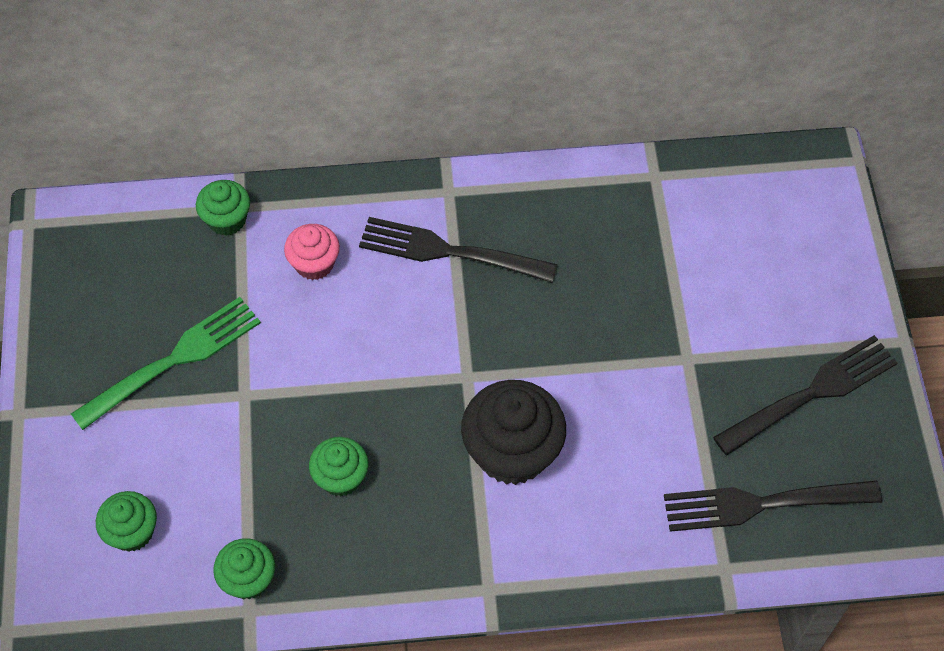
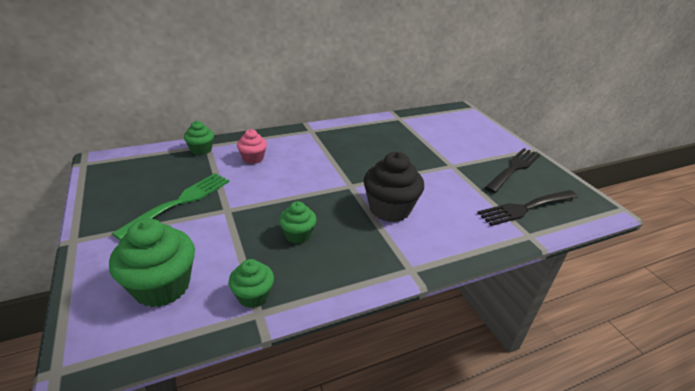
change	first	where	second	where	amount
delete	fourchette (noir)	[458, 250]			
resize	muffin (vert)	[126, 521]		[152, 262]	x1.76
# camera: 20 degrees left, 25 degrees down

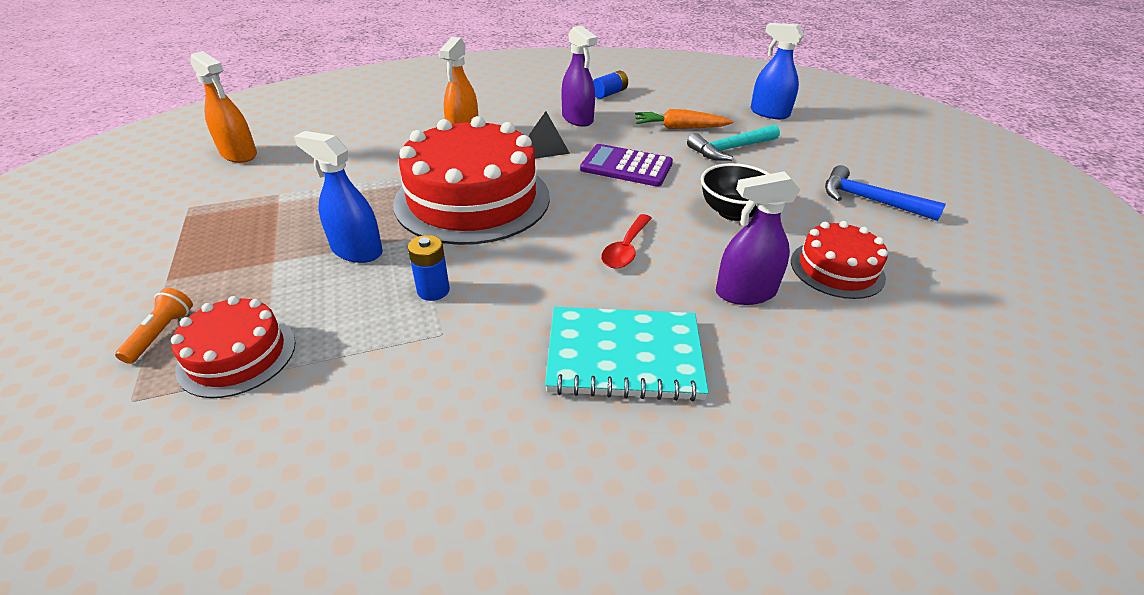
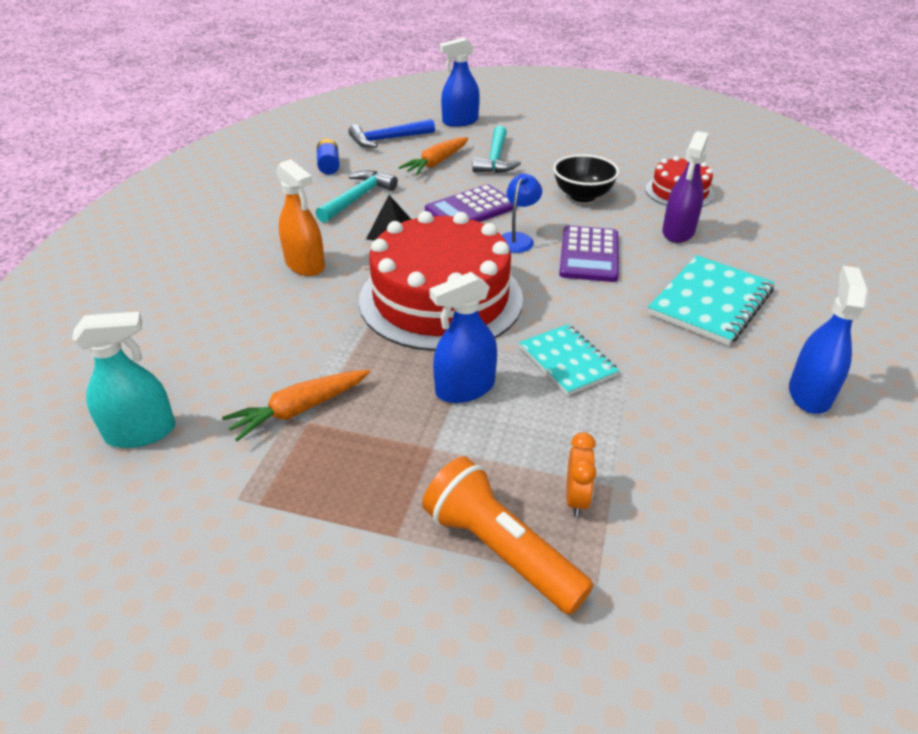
change	first	where	second	where	amount
insert			carotte (orange)	[296, 405]	
insert			lampe (bleu)	[522, 213]	
insert			vaporisateur (bleu)	[828, 340]	
move	marteau (bleu)	[885, 193]		[391, 133]	
replace	gâteau (rouge)	[233, 347]	réveil (orange)	[581, 474]	
replace	pile (bleu)	[429, 268]	carnet (turquoise)	[569, 360]	
replace	vaporisateur (violet)	[579, 76]	marteau (turquoise)	[357, 197]	
replace	cuillère (rouge)	[626, 241]	calculatrice (violet)	[589, 253]	
recolor	vaporisateur (orange)	[223, 107]	vaporisateur (turquoise)	[124, 380]	
resize	lampe de poche (orange)	[154, 326]		[507, 535]	x1.94
# camera: 55 degrees left, 0 degrees up

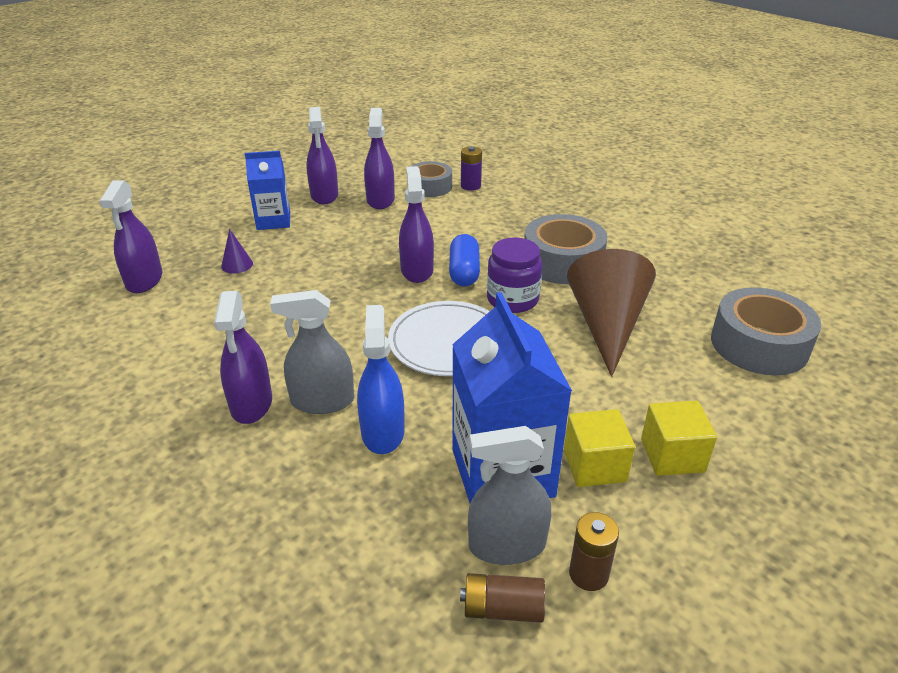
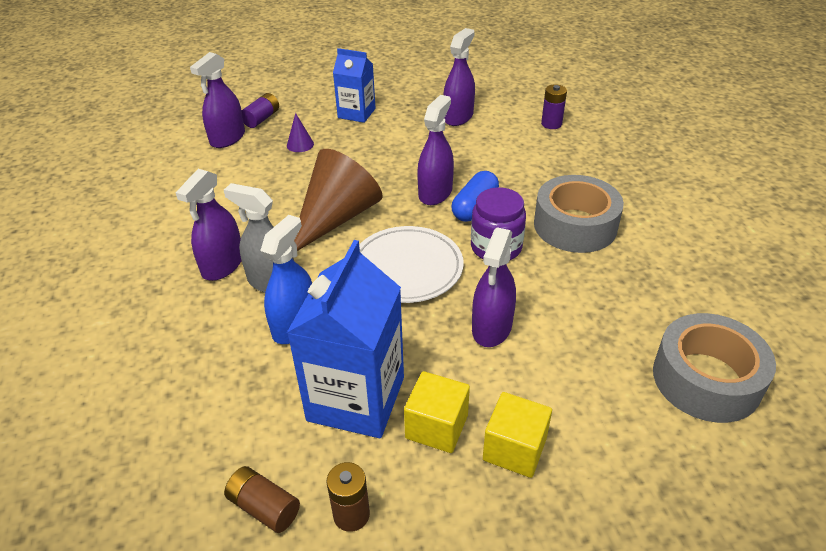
change	first	where	second	where	amount
delete	ruban adhésif (gris)	[431, 179]			
delete	vaporisateur (gris)	[509, 495]			
insert			pile (violet)	[260, 110]	
move	vaporisateur (violet)	[322, 155]		[494, 287]	
move	cône (marron)	[611, 313]		[338, 200]	
# camera: 30 degrees right, 5 degrees up

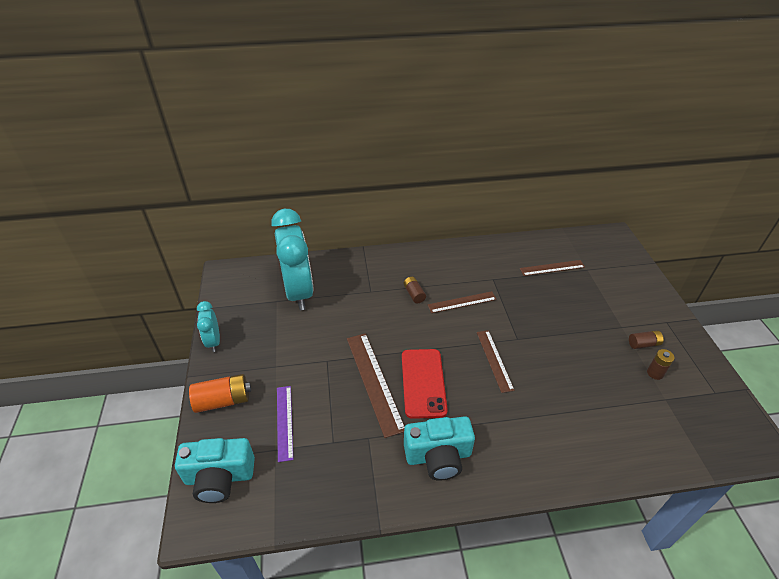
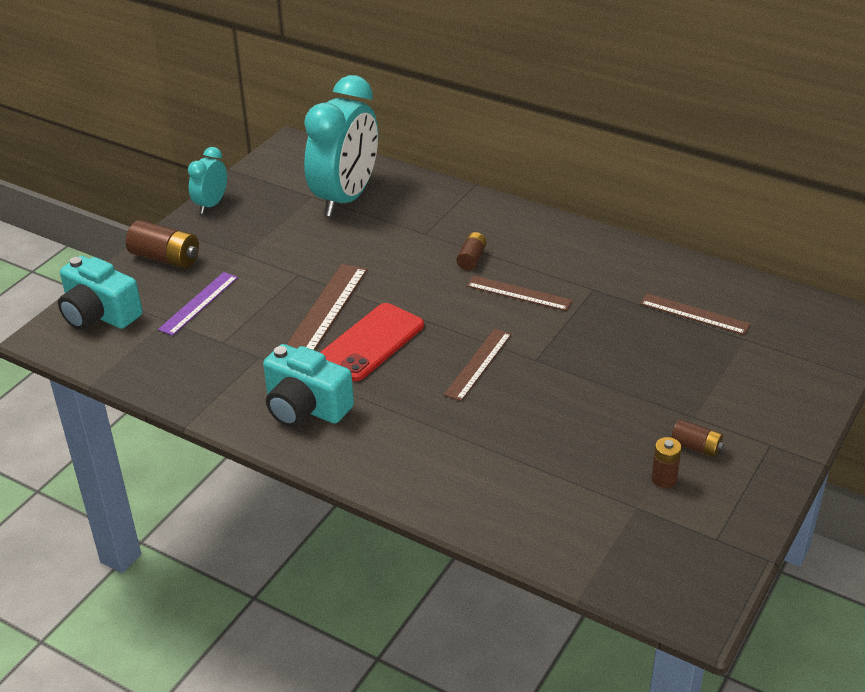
change	first	where	second	where	amount
recolor	pile (orange)	[220, 393]	pile (marron)	[162, 244]	
# camera: 40 degrees right, 5 degrees down

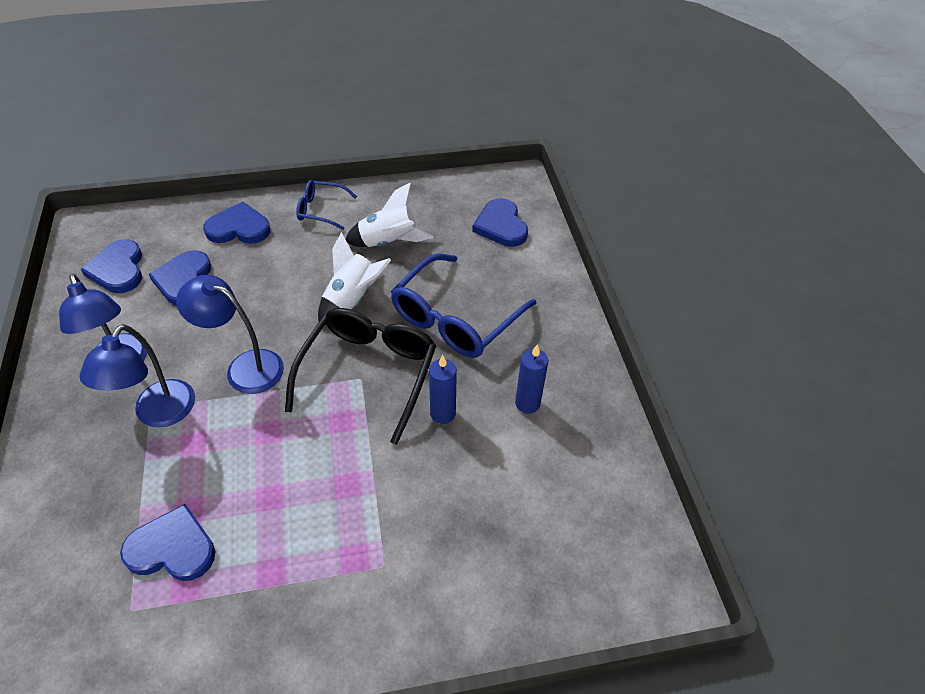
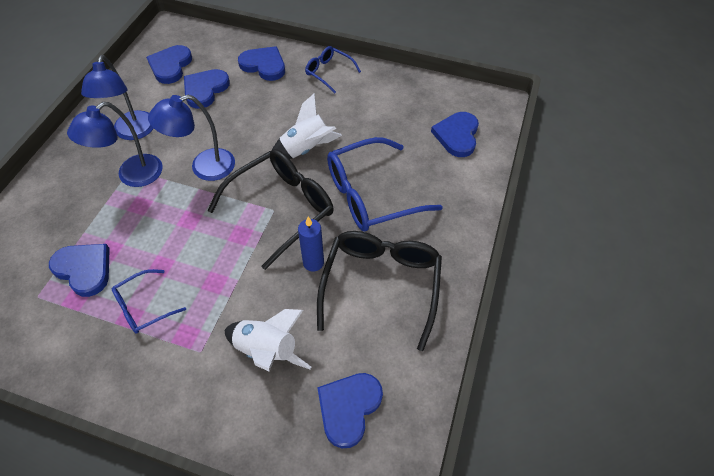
change	first	where	second	where	amount
insert			lunettes (bleu)	[149, 301]	
insert			cœur (bleu)	[350, 410]	
move	fusée (blanc)	[389, 214]		[268, 340]	
replace	bougie (bleu)	[531, 379]	lunettes (noir)	[379, 291]	
rotate	lampe (bleu)	[230, 334]		[191, 138]	75 degrees counterclockwise
# camera: 30 degrees right, 5 degrees up

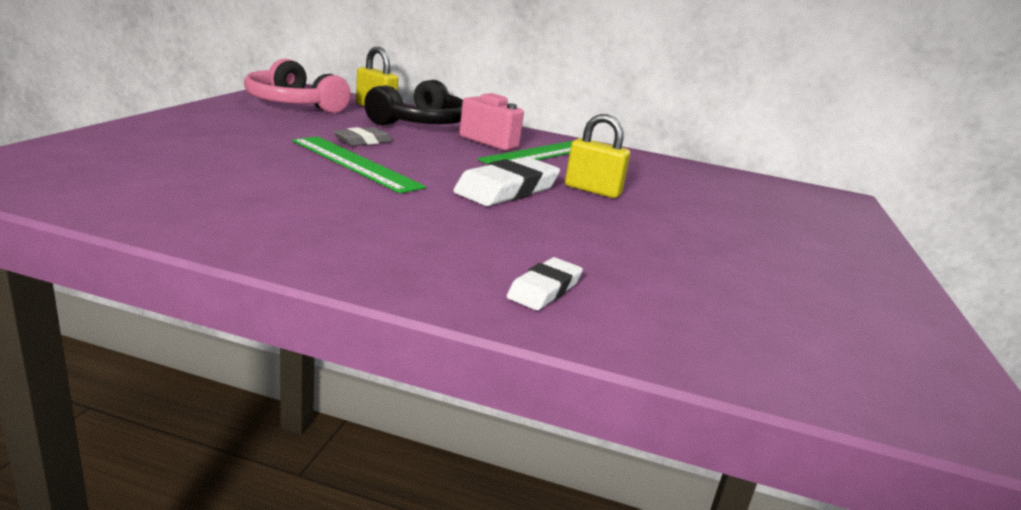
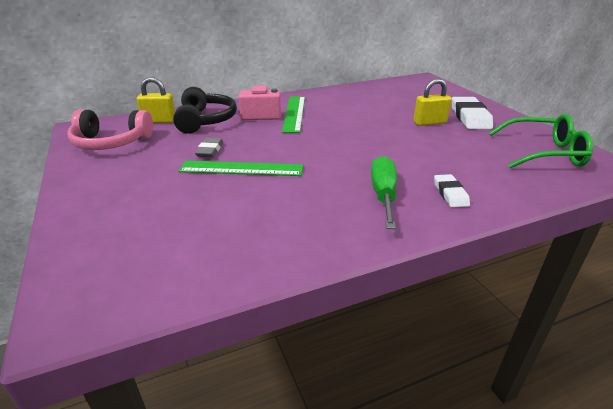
change	first	where	second	where	amount
insert			tournevis (vert)	[384, 192]	
insert			lunettes (vert)	[541, 141]	
move	gomme (blanc)	[506, 181]		[472, 113]	
move	cadenas (jaune)	[597, 156]		[432, 102]	
# camera: 35 degrees left, 10 degrees up

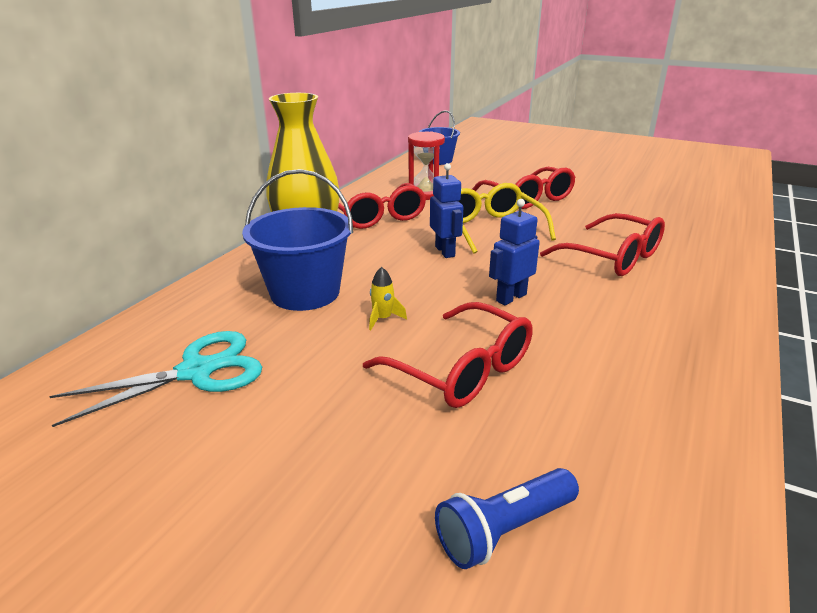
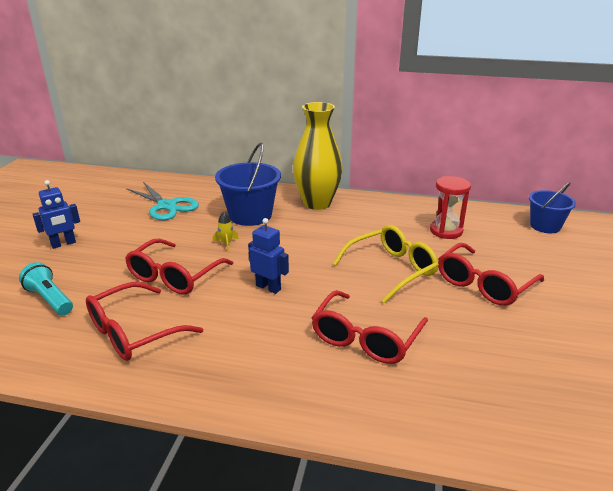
change	first	where	second	where	amount
move	lunettes (rouge)	[382, 206]		[144, 321]	
move	robot (bleu)	[446, 210]		[56, 214]	
recolor	lampe de poche (bleu)	[507, 518]	lampe de poche (turquoise)	[46, 288]	
# camera: 75 degrees right, 0 degrees up

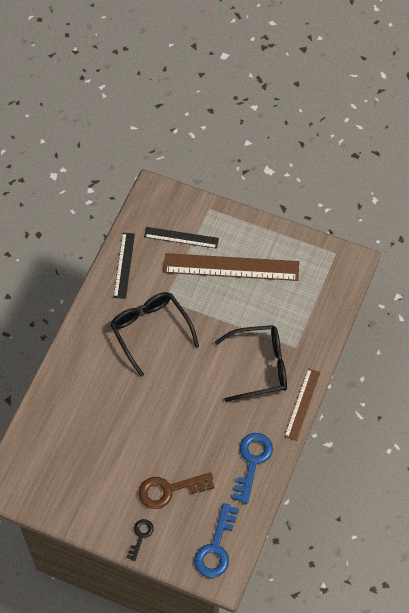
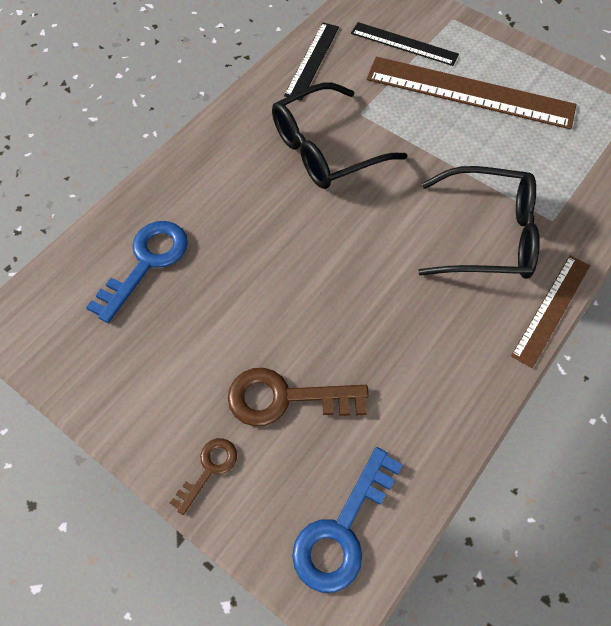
change	first	where	second	where	amount
move	clé (bleu)	[252, 468]		[137, 272]	
recolor	clé (noir)	[140, 540]	clé (marron)	[203, 476]	
rotate	lunettes (noir)	[154, 334]		[339, 136]	105 degrees counterclockwise
# camera: 15 degrees right, 0 degrees up

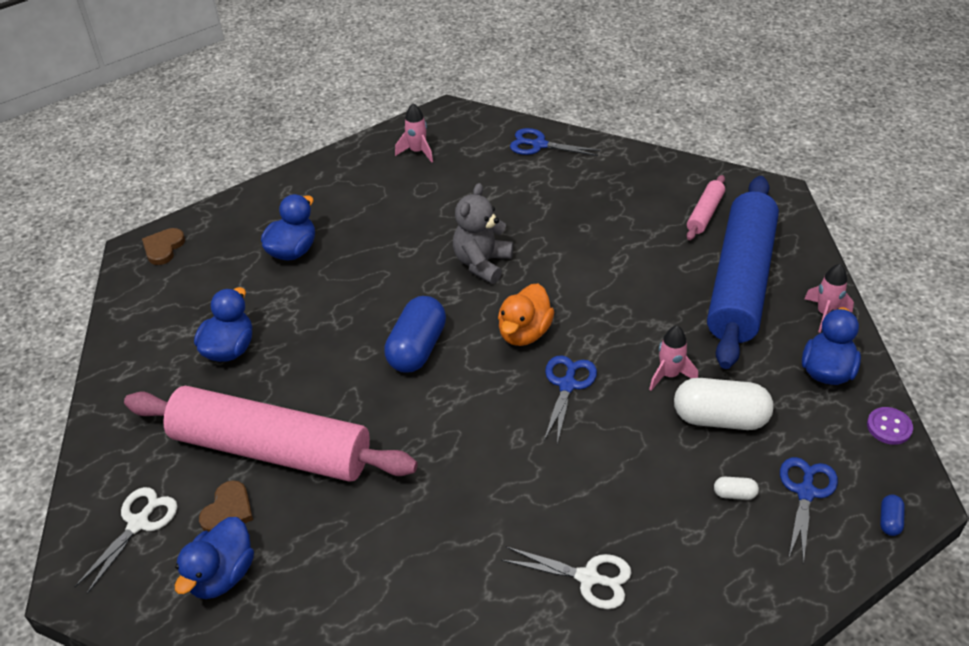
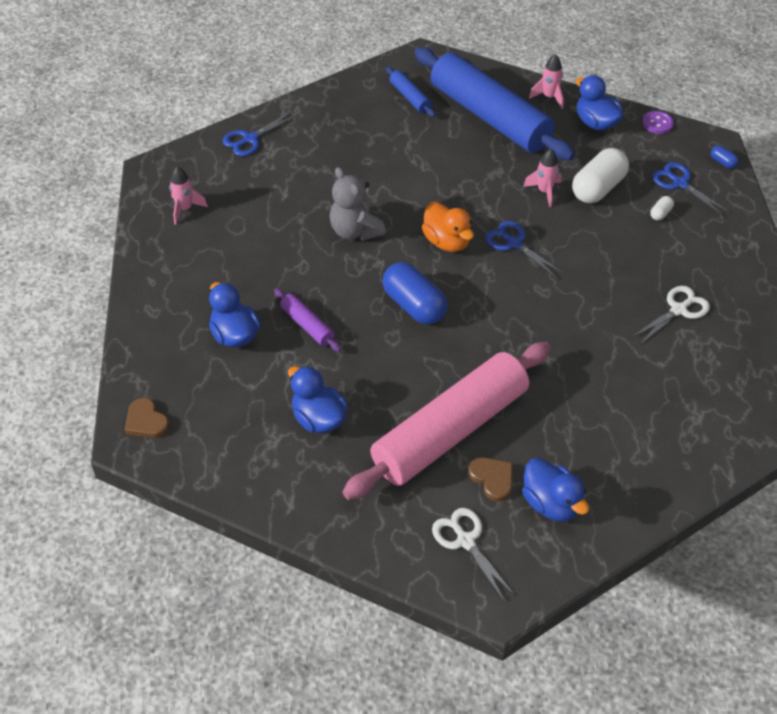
change	first	where	second	where	amount
insert			rouleau à pâtisserie (violet)	[307, 320]	
recolor	rouleau à pâtisserie (rose)	[706, 207]	rouleau à pâtisserie (bleu)	[411, 92]	
# camera: 60 degrees left, 5 degrees up

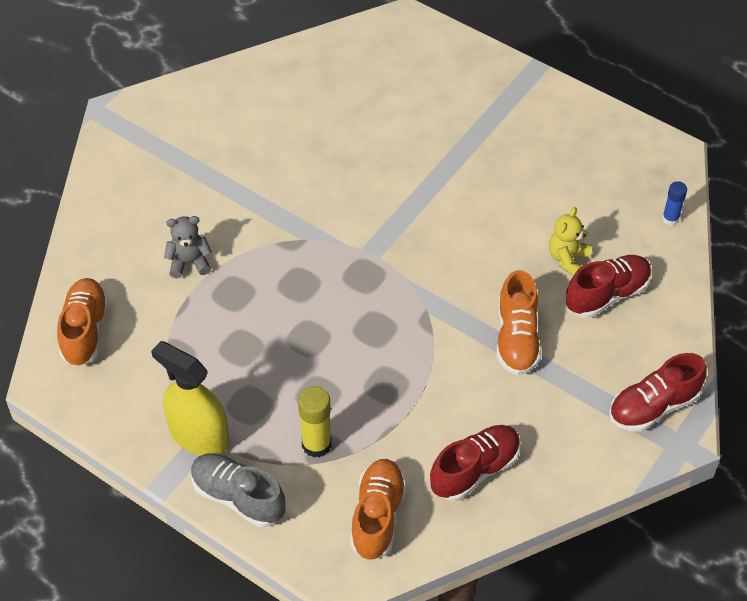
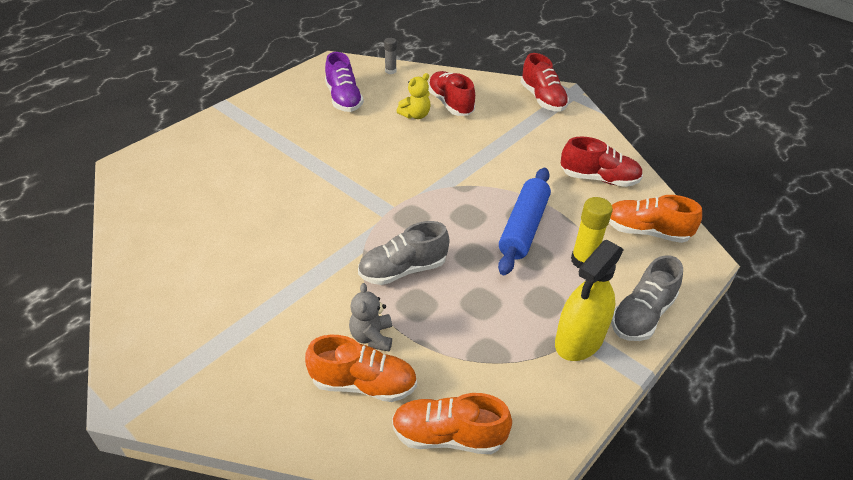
change	first	where	second	where	amount
insert			chaussure (violet)	[344, 82]	
insert			chaussure (gris)	[404, 253]	
insert			rouleau à pâtisserie (bleu)	[524, 221]	
move	chaussure (orange)	[518, 322]		[361, 368]	
recolor	bâton de colle (bleu)	[674, 203]	bâton de colle (gris)	[390, 56]	
rotate	chaussure (rouge)	[475, 463]		[602, 162]	135 degrees clockwise
rotate	ours en peluche (jaune)	[570, 241]		[414, 96]	75 degrees counterclockwise
# camera: 85 degrees left, 10 degrees down

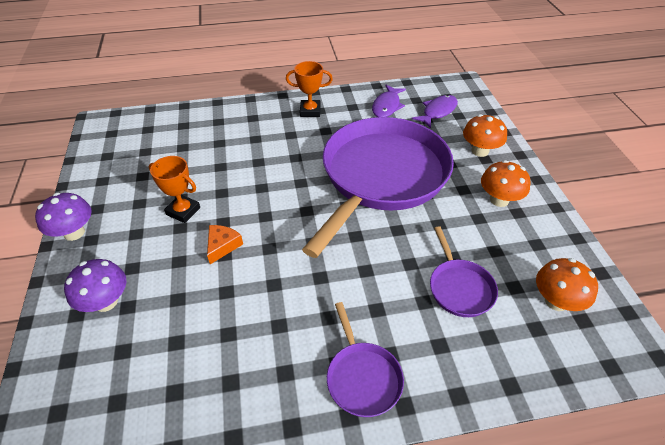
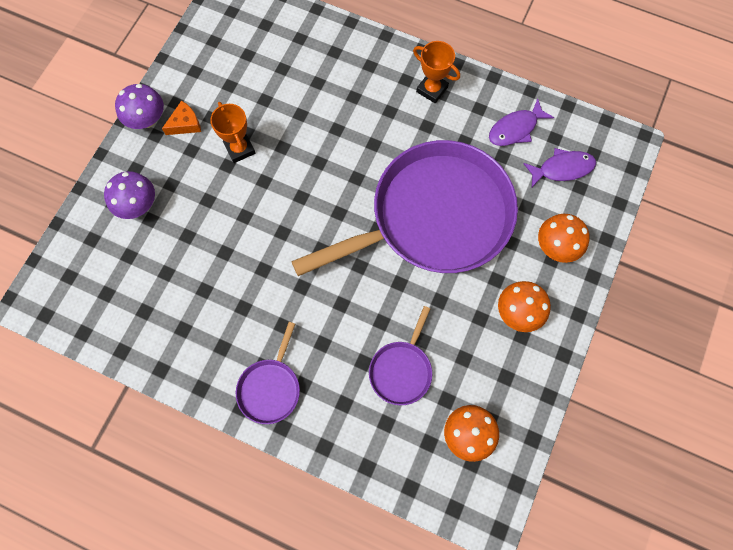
change	first	where	second	where	amount
move	fromage (orange)	[225, 244]		[181, 118]	
# camera: 35 degrees right, 25 degrees up

